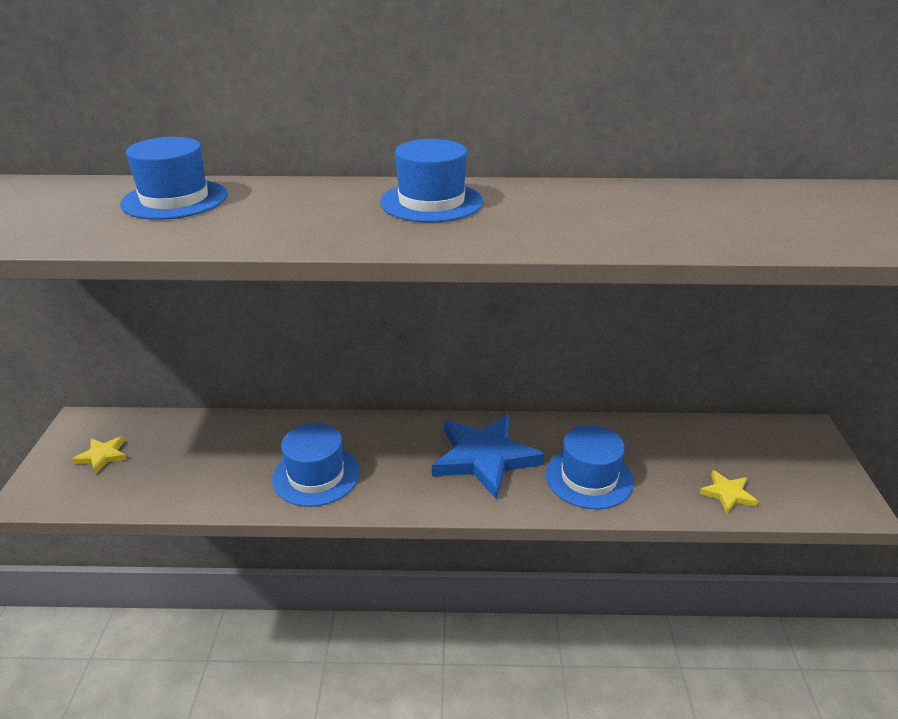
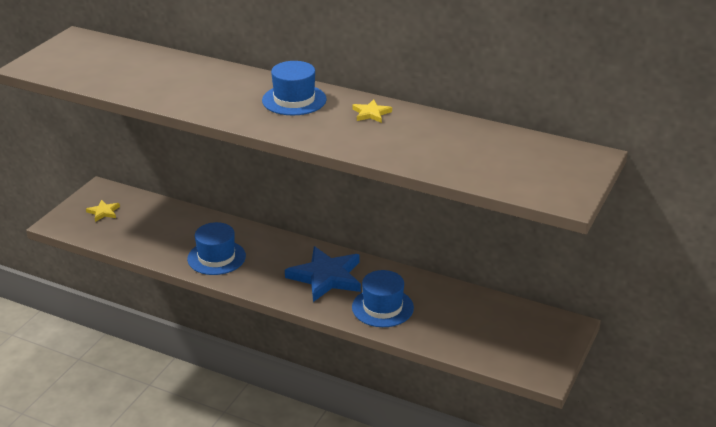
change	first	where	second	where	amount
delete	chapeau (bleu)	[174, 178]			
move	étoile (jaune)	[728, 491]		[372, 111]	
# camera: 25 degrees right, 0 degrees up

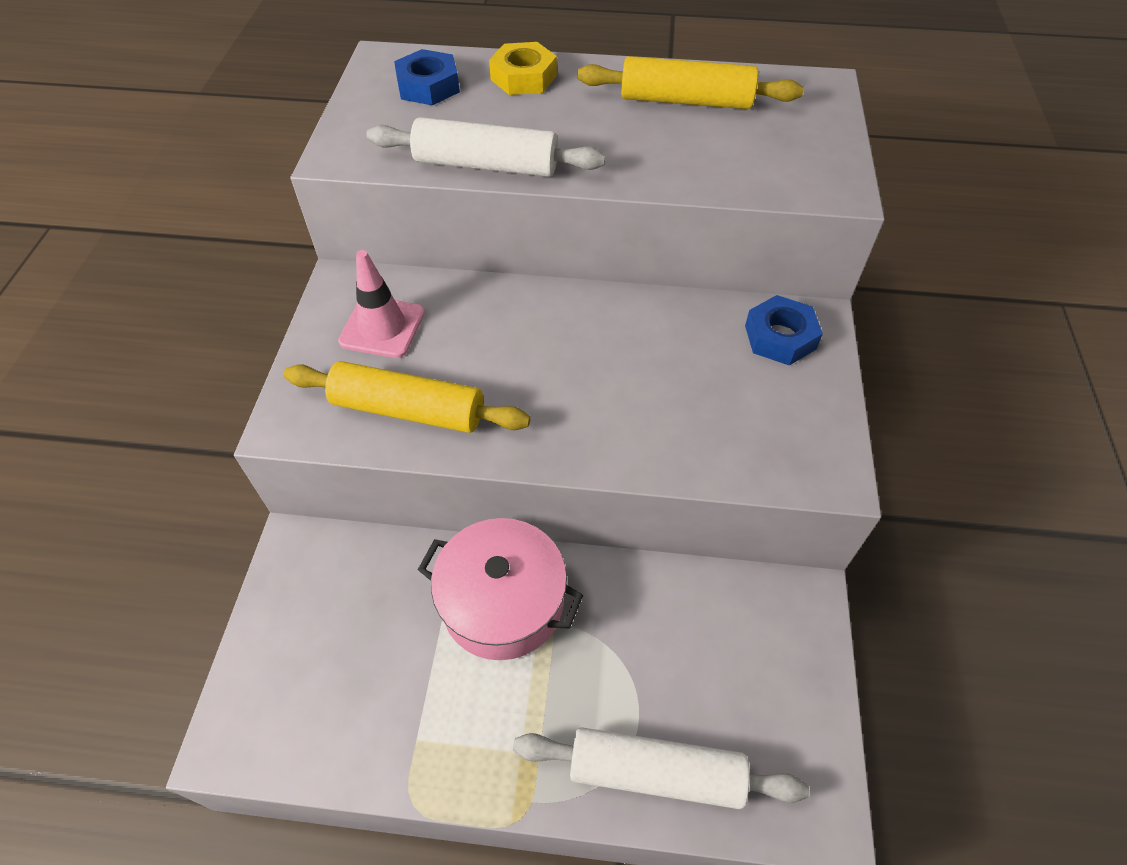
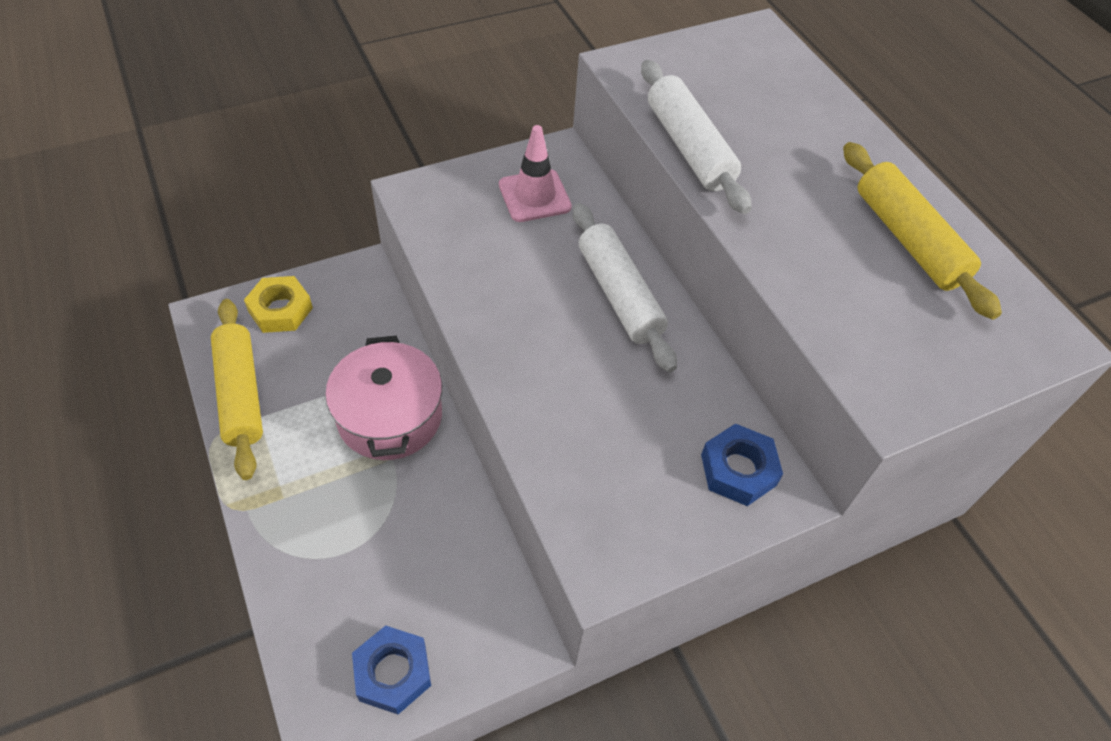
change	first	where	second	where	amount
move	rouleau à pâtisserie (jaune)	[407, 397]		[237, 389]	
move	écrou (bleu)	[427, 77]		[391, 669]	
move	écrou (jaune)	[523, 68]		[278, 304]	
move	rouleau à pâtisserie (blanc)	[661, 768]		[625, 287]	
# camera: 55 degrees right, 0 degrees up

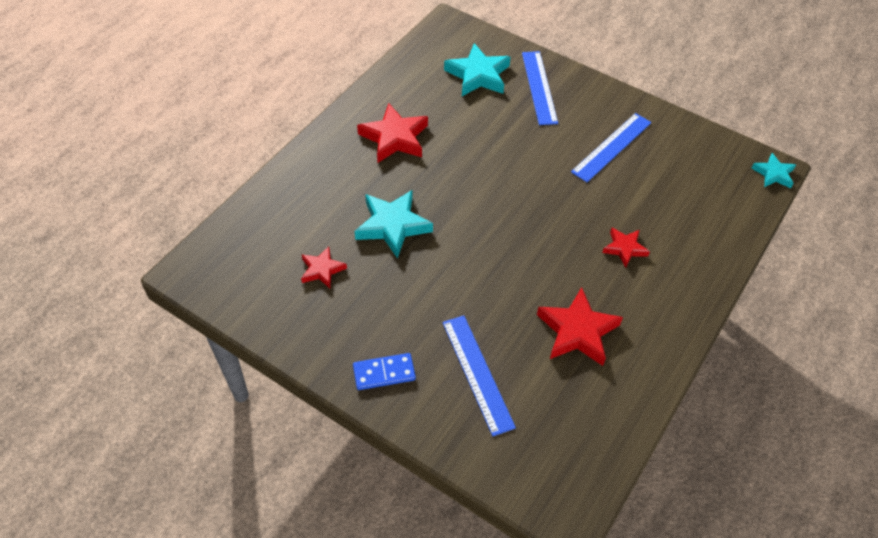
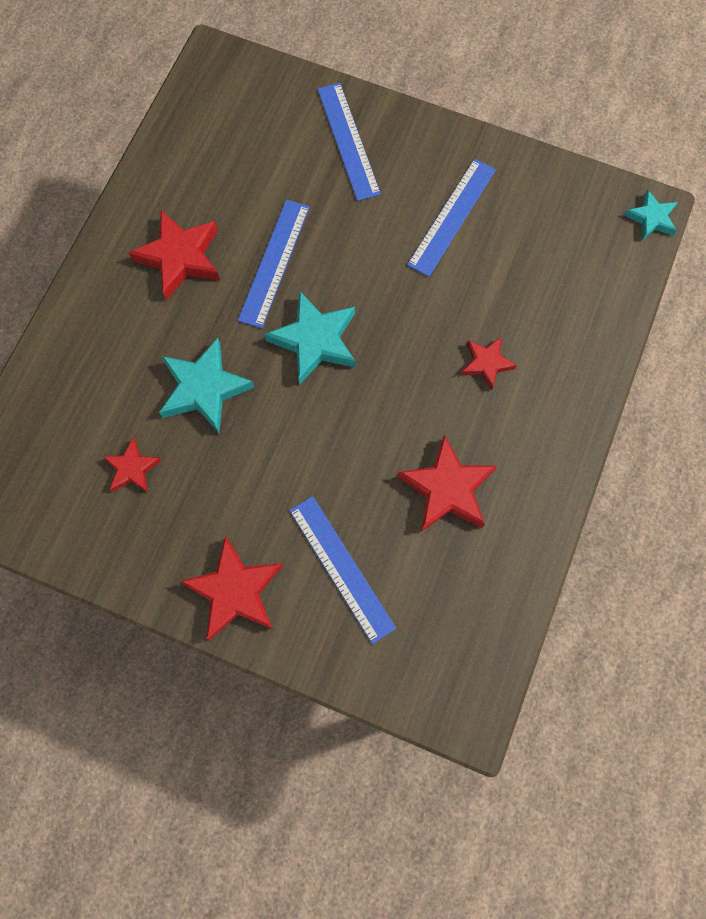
change	first	where	second	where	amount
insert			règle (bleu)	[274, 264]	
move	étoile (turquoise)	[477, 69]		[309, 337]	
replace	domino (bleu)	[384, 371]	étoile (rouge)	[231, 588]	
# camera: 10 degrees left, 20 degrees up

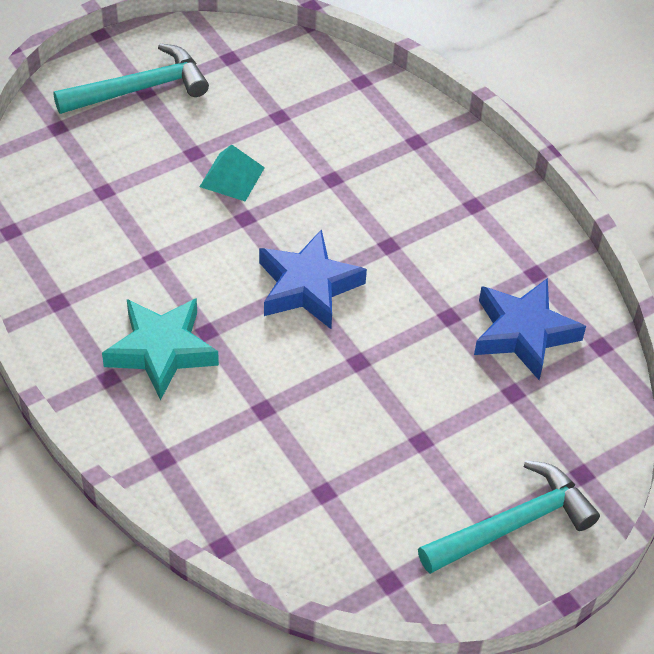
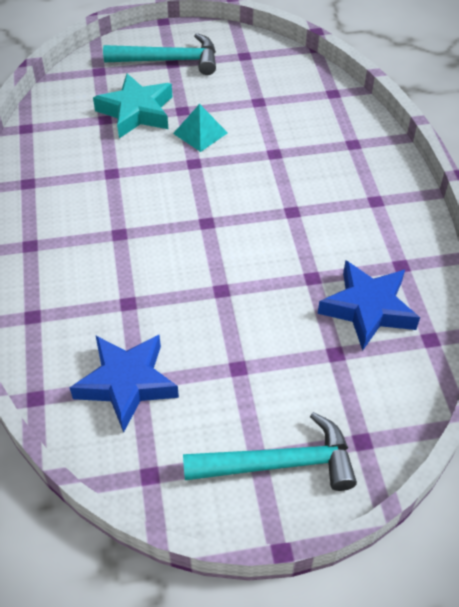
change	first	where	second	where	amount
move	étoile (turquoise)	[160, 349]		[132, 105]	
move	étoile (bleu)	[313, 279]		[124, 384]	
# camera: 25 degrees right, 0 degrees up

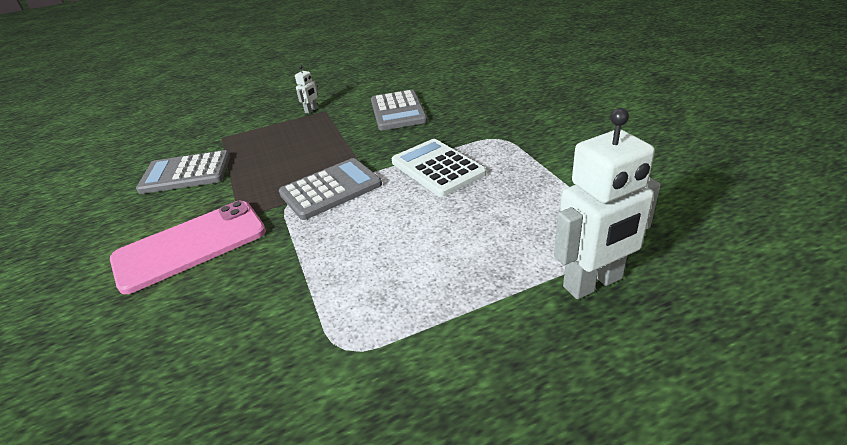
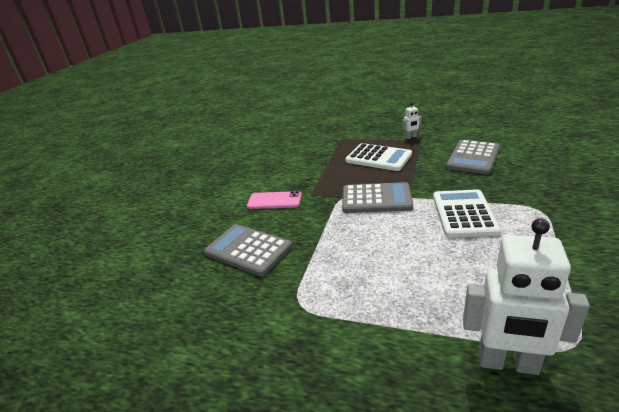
change	first	where	second	where	amount
insert			calculatrice (blanc)	[378, 157]	
move	calculatrice (gris)	[183, 172]		[248, 250]	
resize	téléphone (rose)	[188, 247]		[274, 200]	x0.58
# camera: 40 degrees right, 5 degrees down

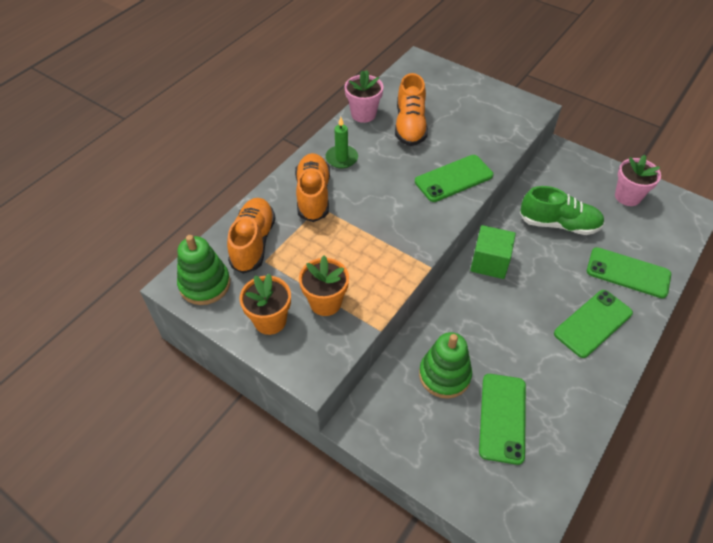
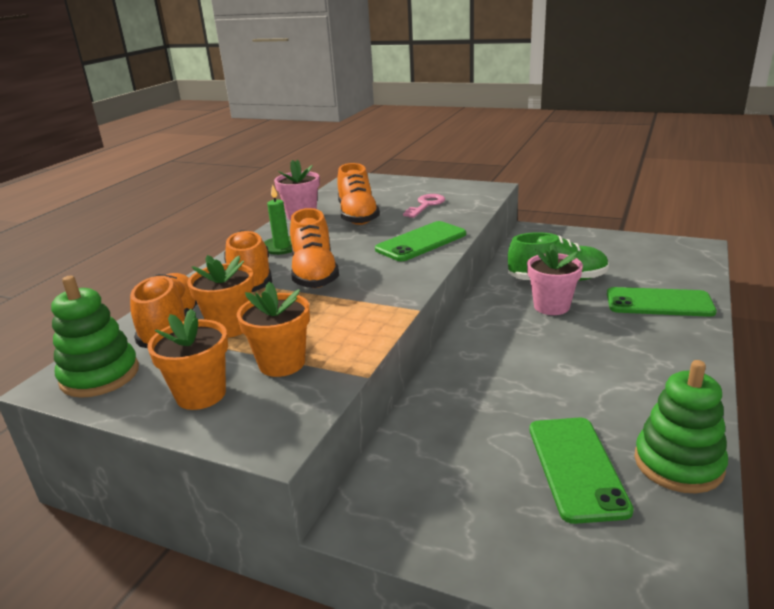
change	first	where	second	where	amount
delete	cube (vert)	[493, 252]			
delete	téléphone (vert)	[593, 324]			
insert			pot de fleurs (orange)	[220, 296]	
insert			chaussure (orange)	[314, 248]	
insert			clé (rose)	[424, 206]	
move	jouet à empiler (vert)	[445, 365]		[681, 426]	
move	pot de fleurs (rose)	[638, 180]		[555, 279]	
# camera: 10 degrees left, 25 degrees down

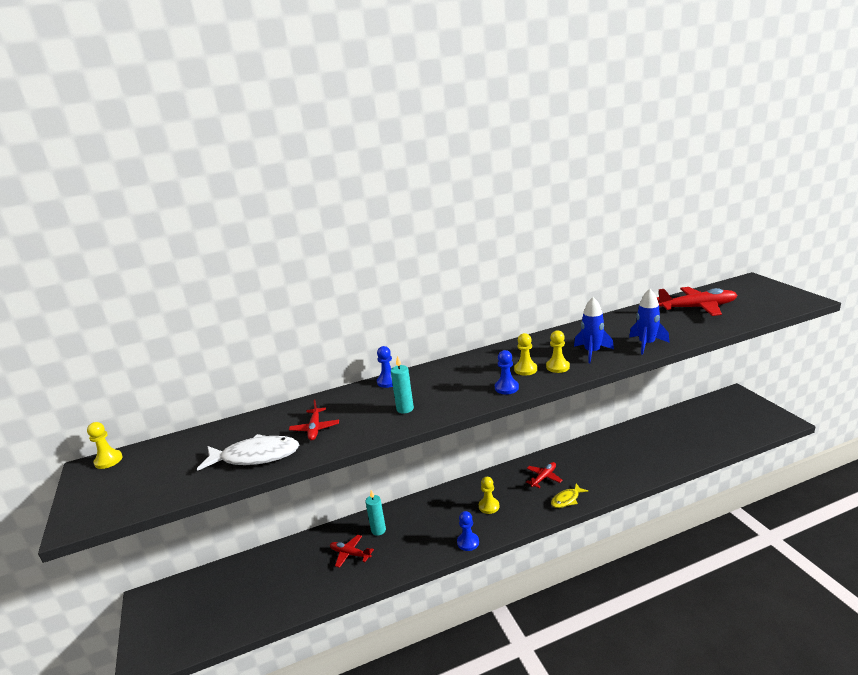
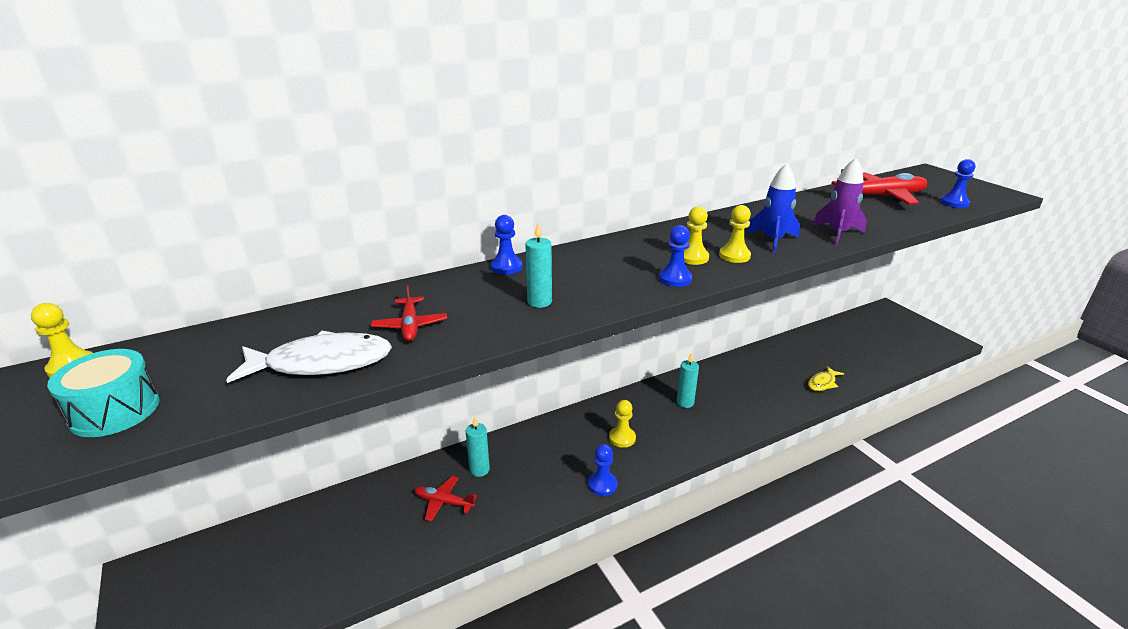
change	first	where	second	where	amount
insert			tambour (turquoise)	[103, 393]	
insert			pion (bleu)	[958, 183]	
move	poisson (jaune)	[569, 496]		[826, 378]	
replace	avion (rouge)	[544, 475]	bougie (turquoise)	[688, 380]	
recolor	fusée (bleu)	[649, 322]	fusée (violet)	[840, 201]	
# camera: 10 degrees left, 5 degrees up

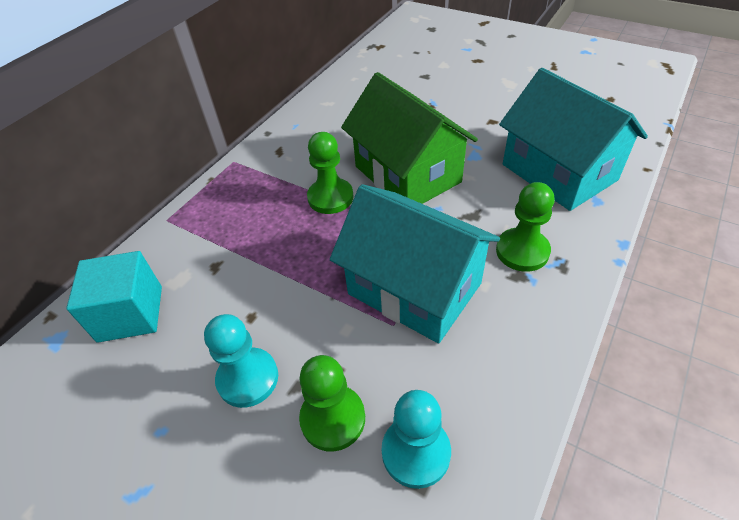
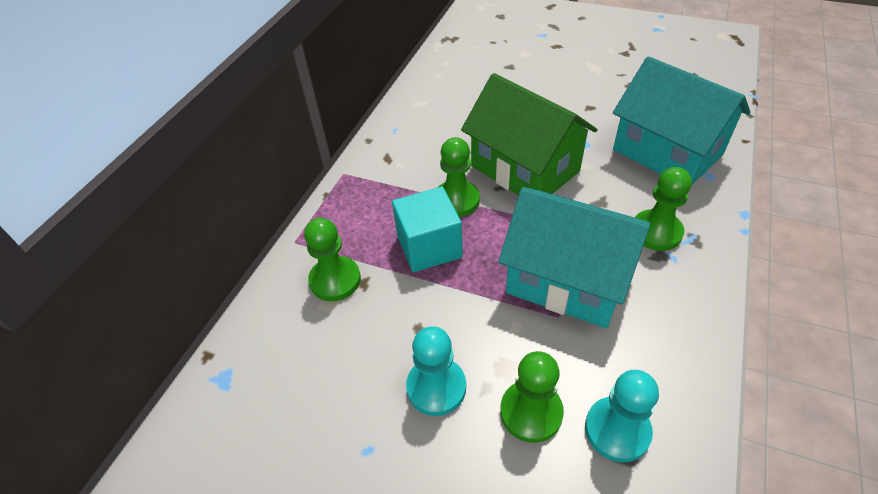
change	first	where	second	where	amount
insert			pion (vert)	[332, 259]	
move	cube (turquoise)	[114, 297]		[427, 229]	
# camera: 10 degrees left, 0 degrees up

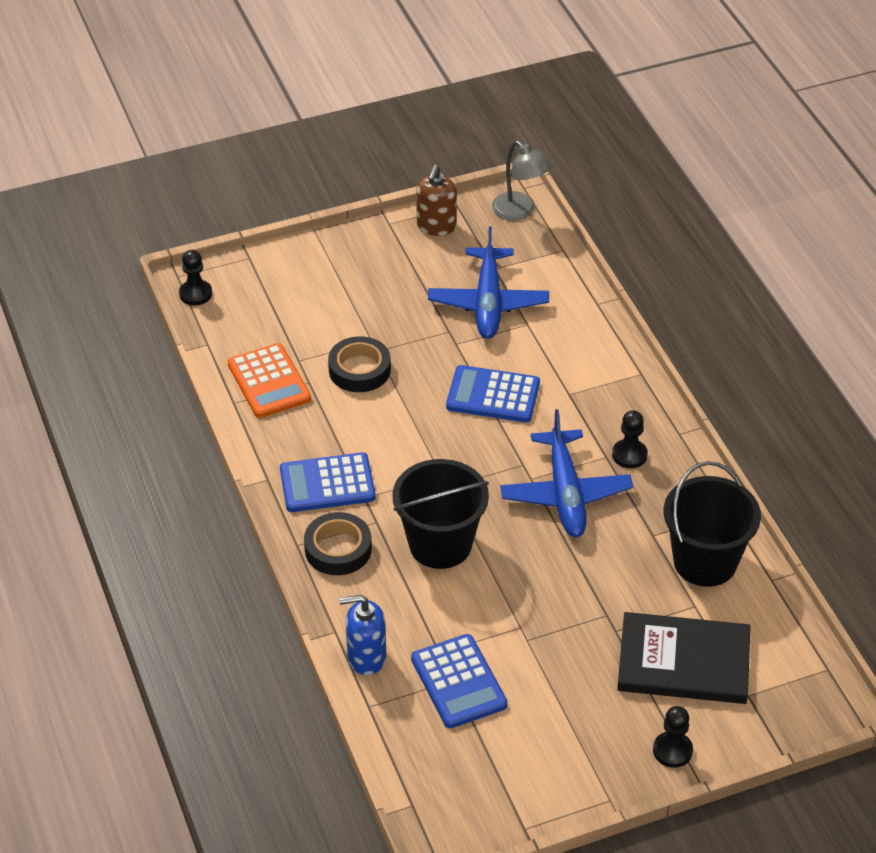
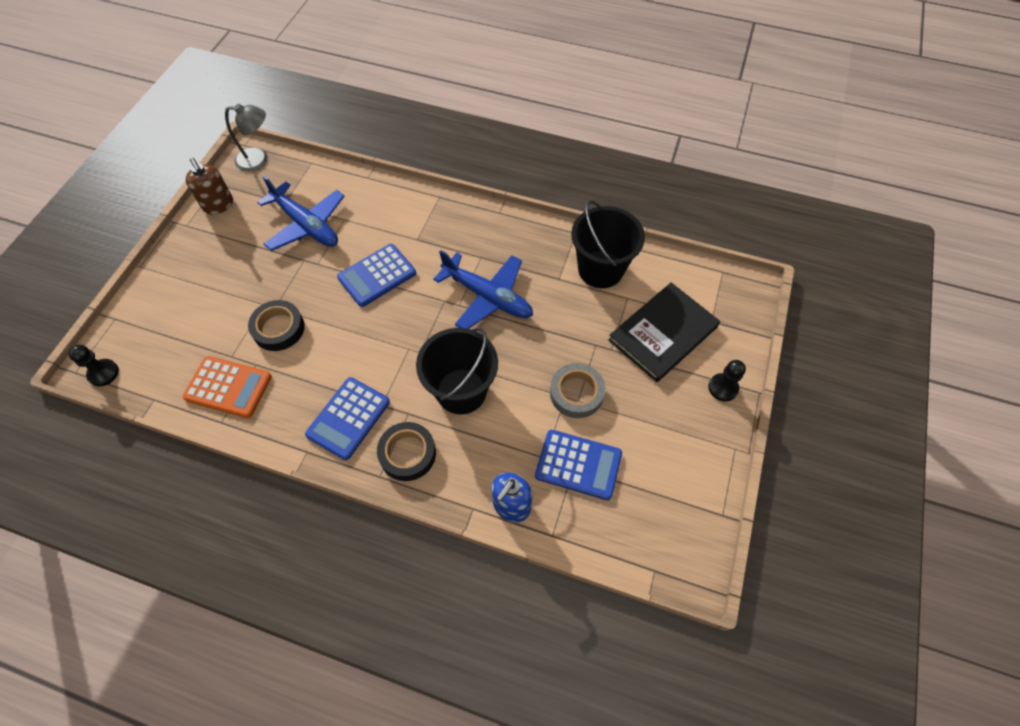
change	first	where	second	where	amount
delete	pion (noir)	[630, 439]			
insert			ruban adhésif (gris)	[577, 390]	
# camera: 50 degrees left, 15 degrees up

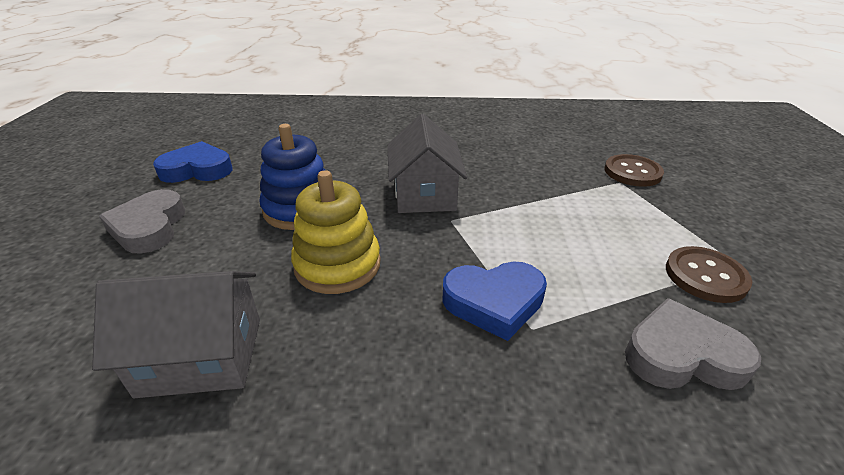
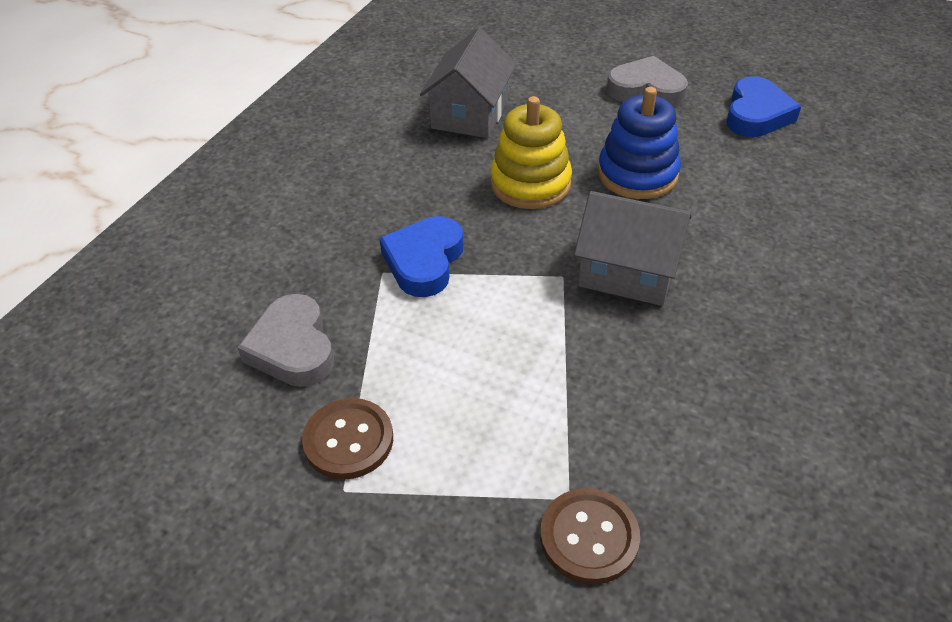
change	first	where	second	where	amount
rotate	cœur (gris)	[693, 344]		[285, 340]	135 degrees clockwise
# camera: 115 degrees right, 10 degrees up

